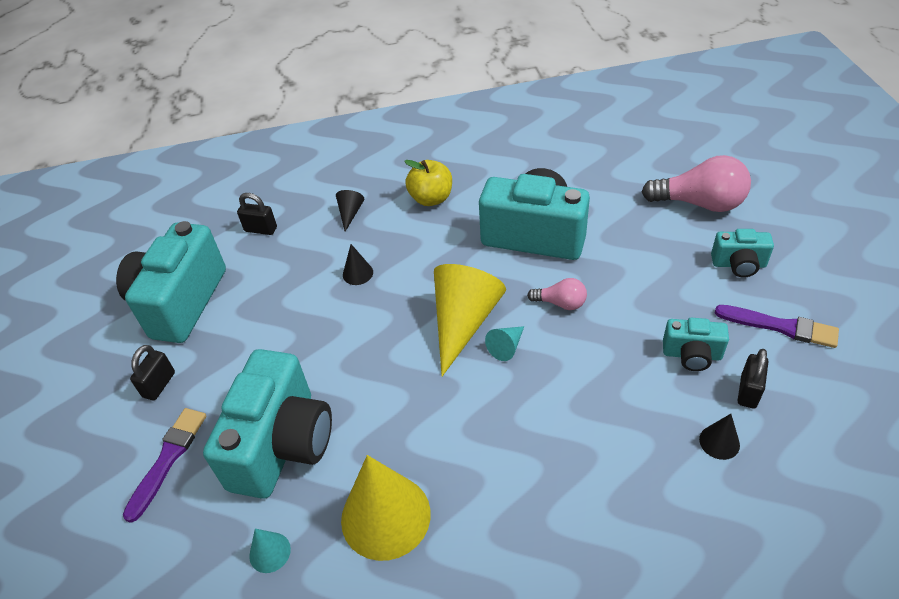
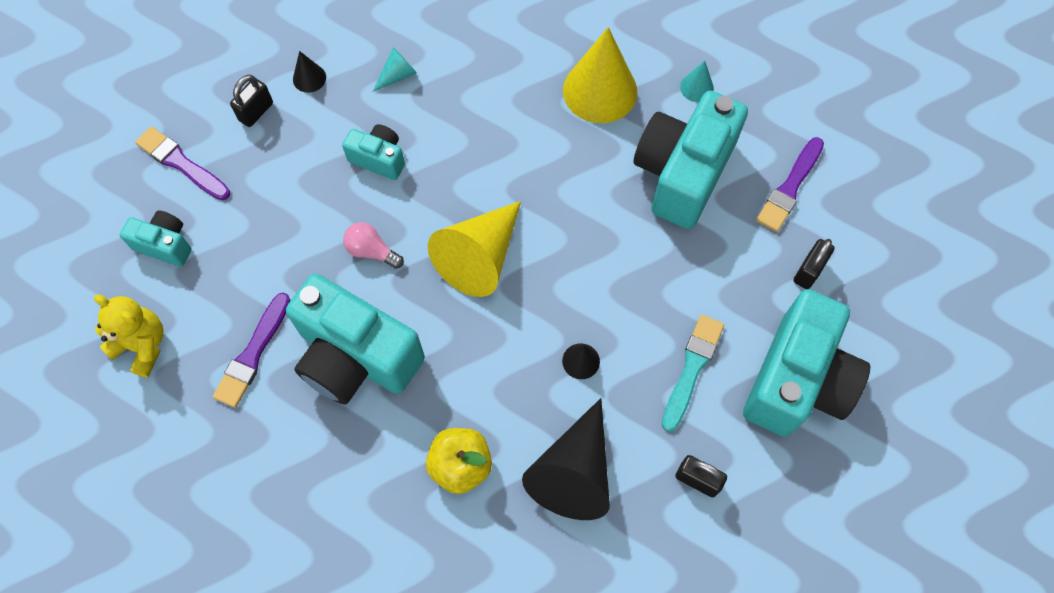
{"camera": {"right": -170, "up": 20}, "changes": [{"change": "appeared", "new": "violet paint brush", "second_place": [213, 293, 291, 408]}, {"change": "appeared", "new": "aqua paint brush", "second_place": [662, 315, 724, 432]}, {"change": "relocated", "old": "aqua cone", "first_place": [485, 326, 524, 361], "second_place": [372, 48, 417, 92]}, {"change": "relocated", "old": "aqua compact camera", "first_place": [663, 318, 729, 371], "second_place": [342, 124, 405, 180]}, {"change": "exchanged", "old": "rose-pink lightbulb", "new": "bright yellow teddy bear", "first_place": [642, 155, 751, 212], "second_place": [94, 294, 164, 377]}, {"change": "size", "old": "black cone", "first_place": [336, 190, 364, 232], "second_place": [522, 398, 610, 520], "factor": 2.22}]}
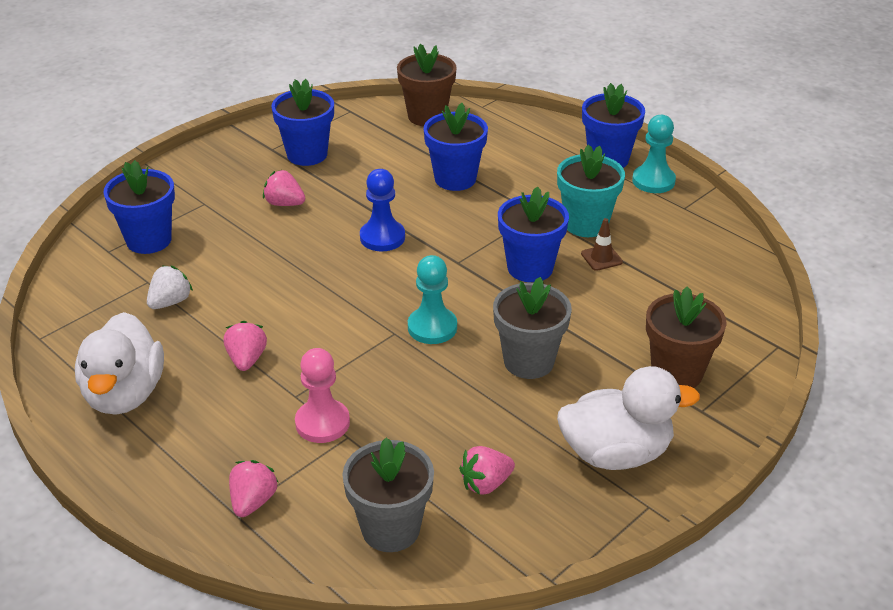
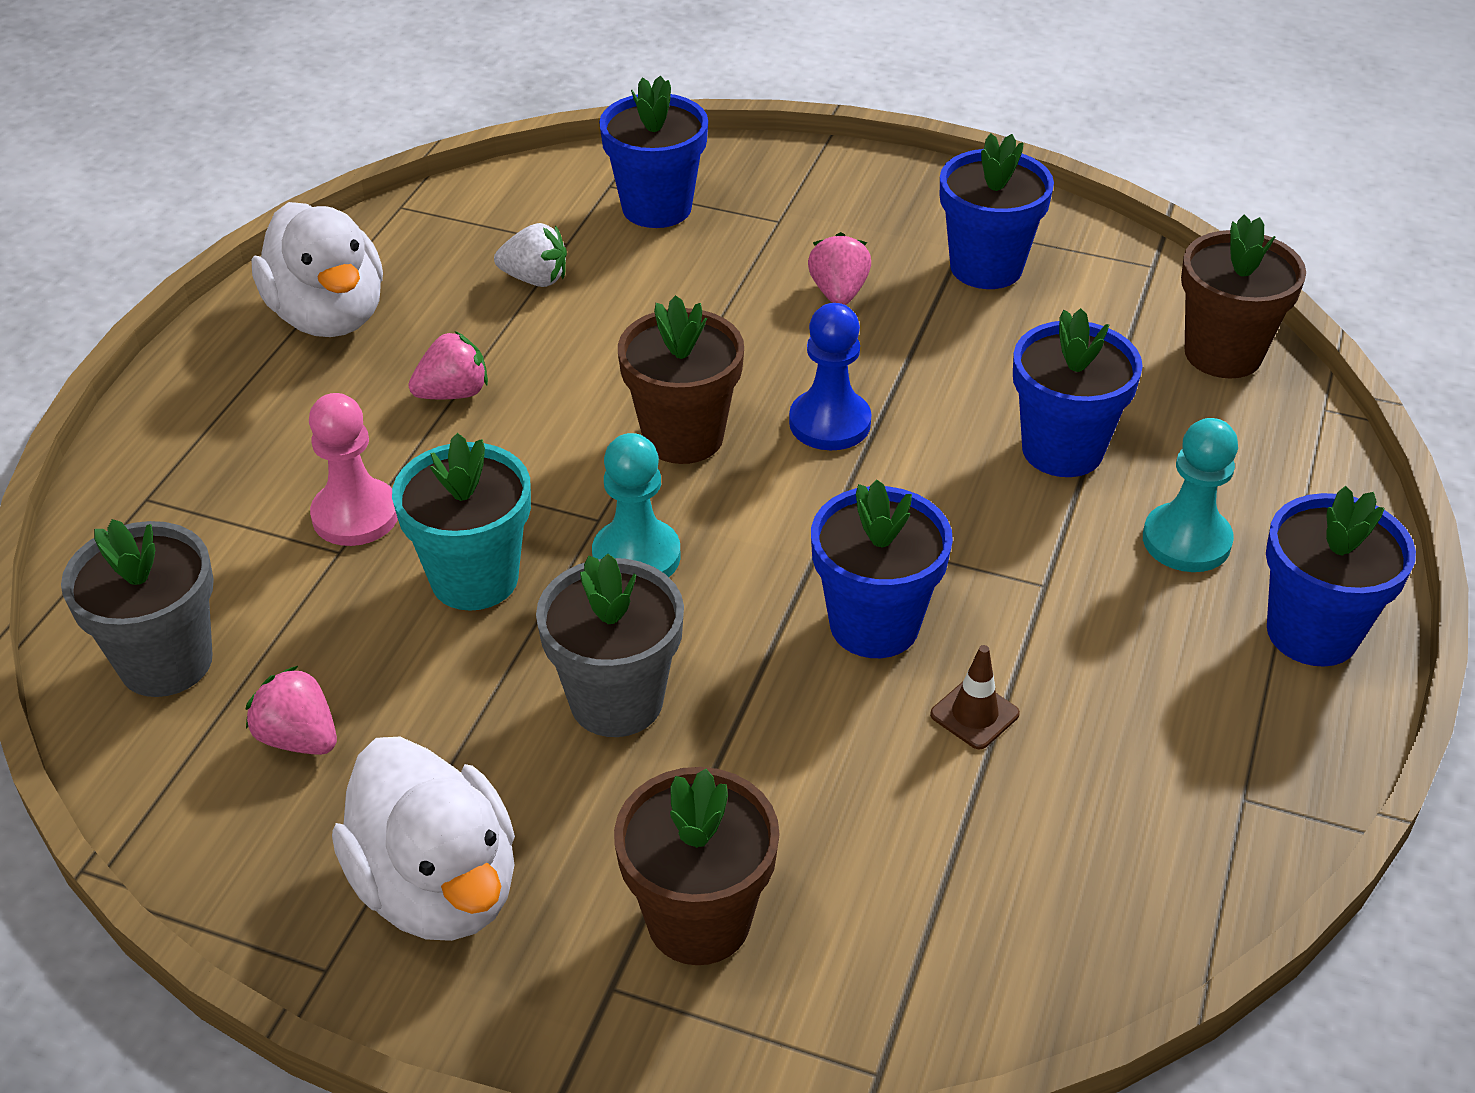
{"camera": {"right": 65, "up": 5}, "changes": [{"change": "missing", "old": "rose-pink toy strawberry", "first_place": [229, 460, 278, 517]}, {"change": "appeared", "new": "dark brown flower pot", "second_place": [618, 295, 744, 464]}, {"change": "relocated", "old": "aqua flower pot", "first_place": [557, 144, 625, 237], "second_place": [392, 433, 531, 611]}, {"change": "relocated", "old": "aqua game pawn", "first_place": [632, 115, 676, 193], "second_place": [1143, 418, 1238, 572]}, {"change": "spun", "old": "pure white rubber duck", "first_place": [75, 312, 164, 415], "second_place": [252, 202, 383, 337], "degrees": -90}]}
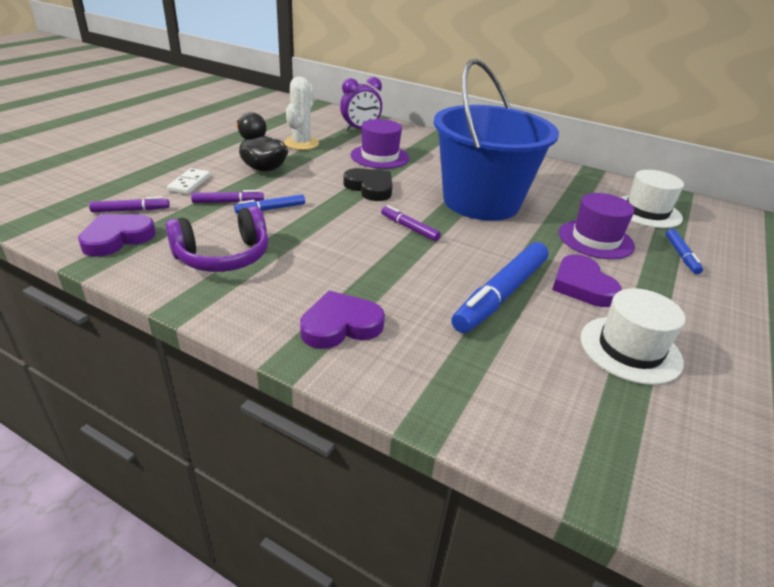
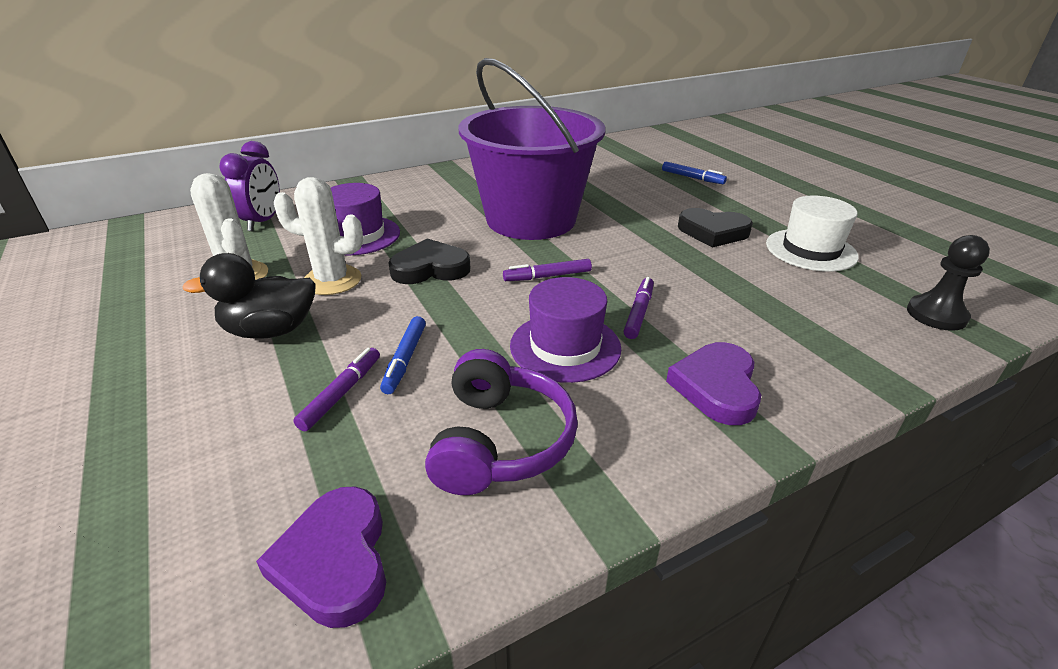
{"camera": {"right": -55, "up": 0}, "changes": [{"change": "missing", "old": "pure white domino", "first_place": [167, 168, 211, 194]}, {"change": "missing", "old": "blue marker pen", "first_place": [451, 242, 548, 333]}, {"change": "missing", "old": "pure white hat", "first_place": [620, 170, 684, 228]}, {"change": "appeared", "new": "pure white saguaro cactus", "second_place": [273, 177, 363, 295]}, {"change": "appeared", "new": "black game pawn", "second_place": [907, 235, 990, 331]}, {"change": "relocated", "old": "violet marker pen", "first_place": [89, 197, 170, 212], "second_place": [623, 277, 654, 339]}, {"change": "relocated", "old": "violet hat", "first_place": [559, 193, 635, 259], "second_place": [510, 277, 621, 383]}, {"change": "colour", "old": "blue sand bucket", "new": "violet sand bucket", "first_place": [434, 59, 559, 221], "second_place": [459, 58, 605, 240]}, {"change": "colour", "old": "violet heart", "new": "black heart", "first_place": [552, 254, 622, 307], "second_place": [678, 208, 753, 248]}]}
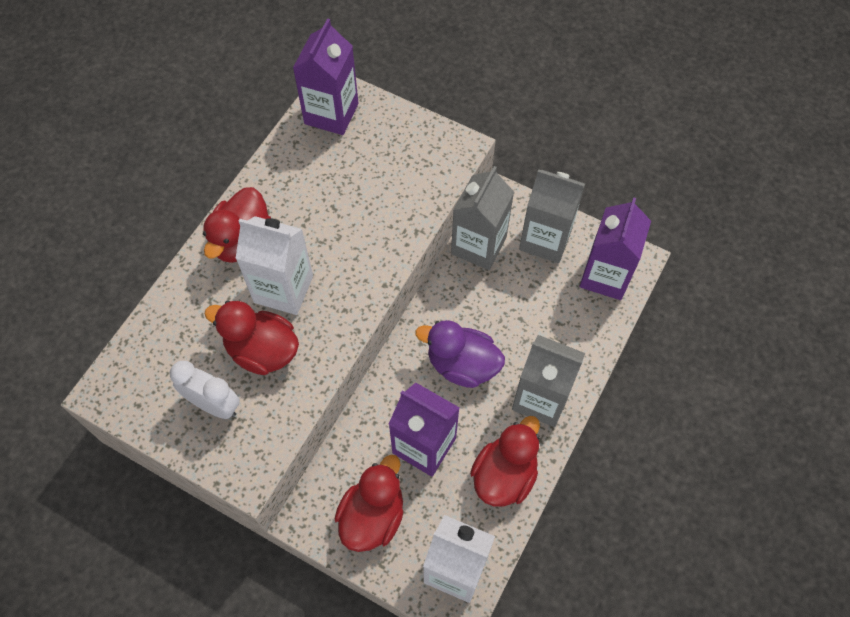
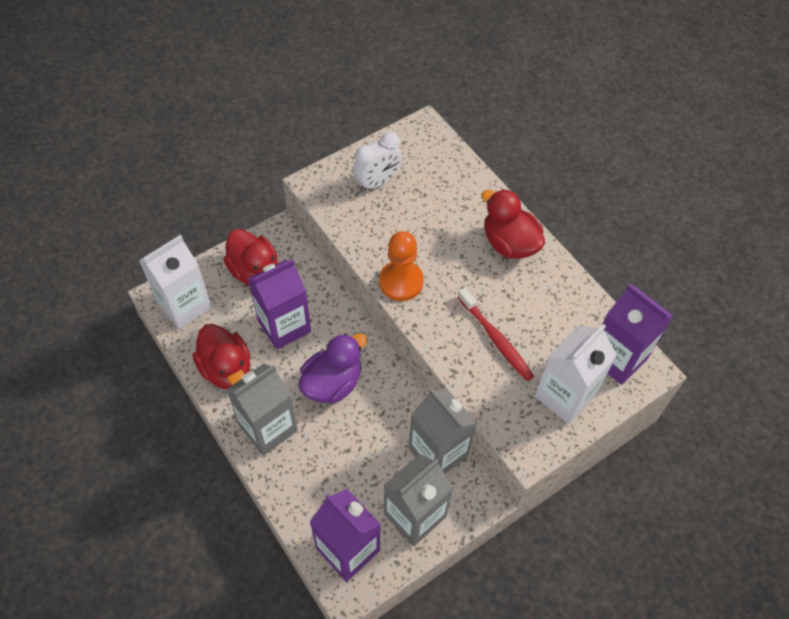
{"camera": {"right": 115, "up": -5}, "changes": [{"change": "missing", "old": "scarlet rubber duck", "first_place": [204, 301, 299, 375]}, {"change": "appeared", "new": "bright orange game pawn", "second_place": [379, 231, 424, 301]}, {"change": "appeared", "new": "scarlet dental brush", "second_place": [458, 288, 534, 381]}, {"change": "relocated", "old": "pure white juice carton", "first_place": [235, 216, 313, 315], "second_place": [534, 324, 617, 424]}]}
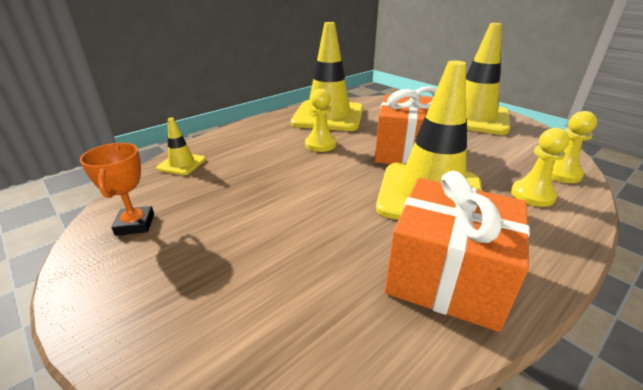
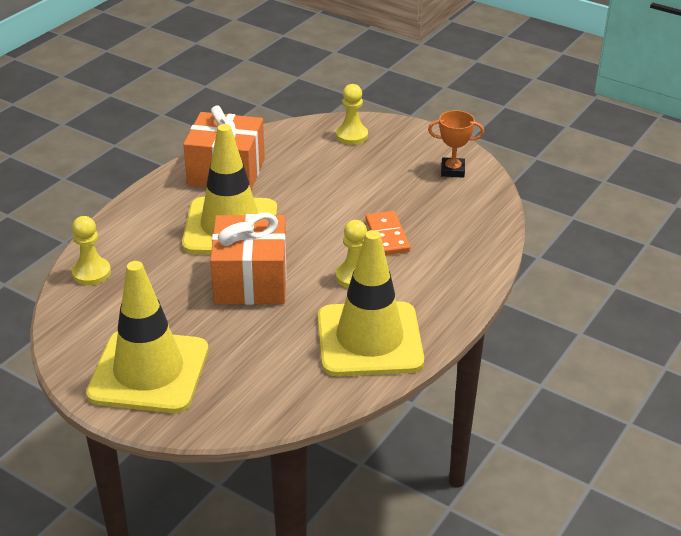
{"camera": {"right": 165, "up": 5}, "changes": [{"change": "missing", "old": "bright yellow road cone", "first_place": [156, 118, 206, 175]}, {"change": "appeared", "new": "bright orange domino", "second_place": [366, 211, 410, 255]}, {"change": "relocated", "old": "bright yellow game pawn", "first_place": [511, 128, 570, 207], "second_place": [336, 84, 368, 145]}, {"change": "spun", "old": "bright orange trophy", "first_place": [80, 143, 154, 236], "second_place": [428, 110, 484, 178], "degrees": -60}]}
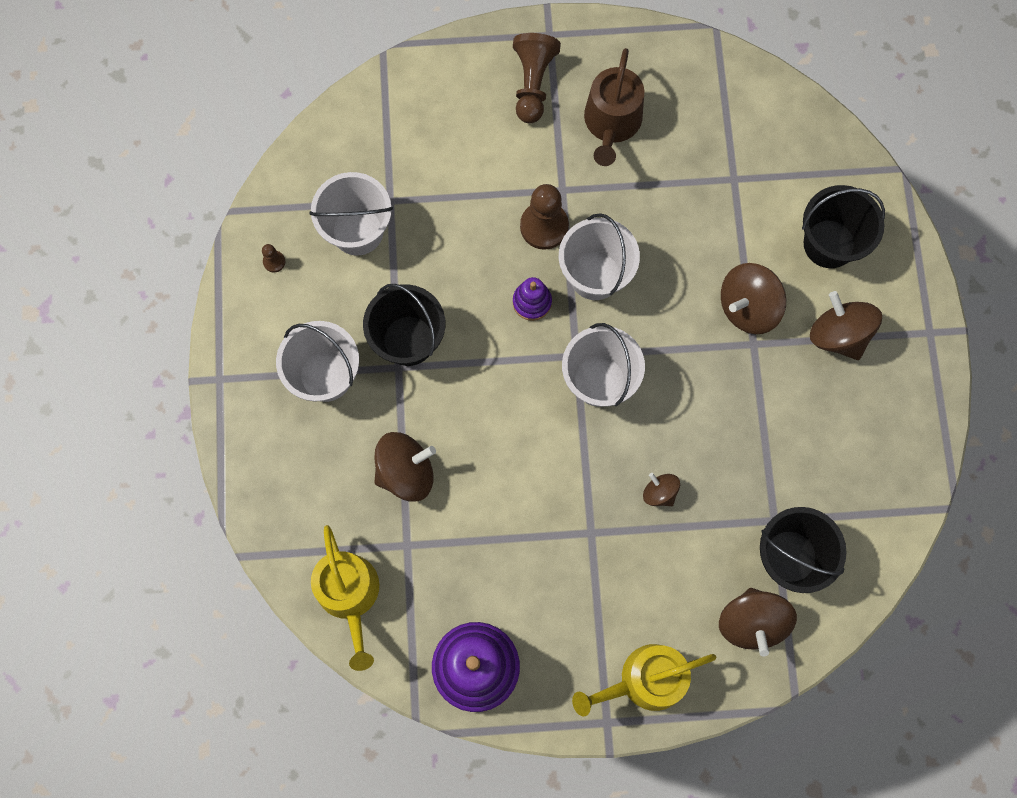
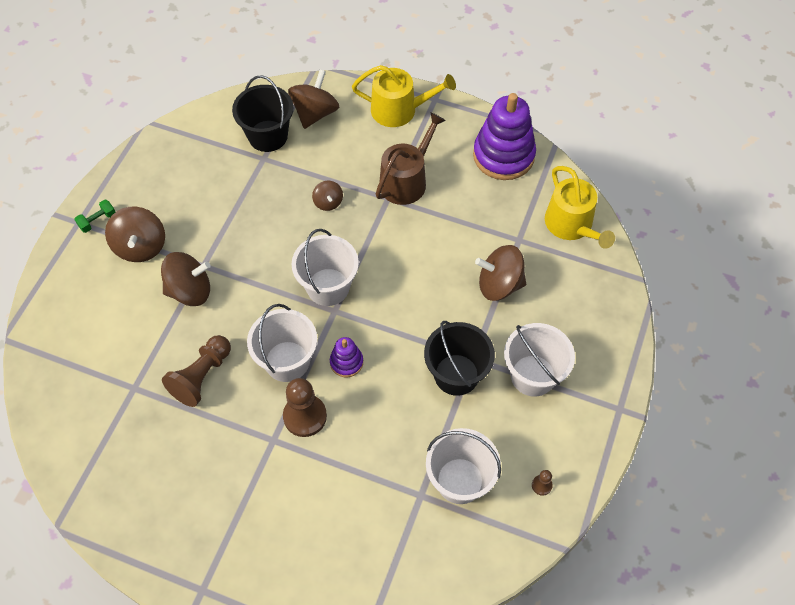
{"camera": {"right": -155, "up": -15}, "changes": [{"change": "missing", "old": "black sand bucket", "first_place": [802, 185, 885, 268]}, {"change": "appeared", "new": "emerald free weight", "second_place": [74, 200, 115, 233]}, {"change": "relocated", "old": "dark brown game pawn", "first_place": [513, 33, 561, 123], "second_place": [162, 335, 231, 407]}, {"change": "relocated", "old": "dark brown watering pot", "first_place": [584, 48, 644, 166], "second_place": [376, 113, 446, 205]}, {"change": "spun", "old": "bright yellow watering pot", "first_place": [311, 525, 379, 671], "second_place": [545, 166, 615, 249], "degrees": 150}]}
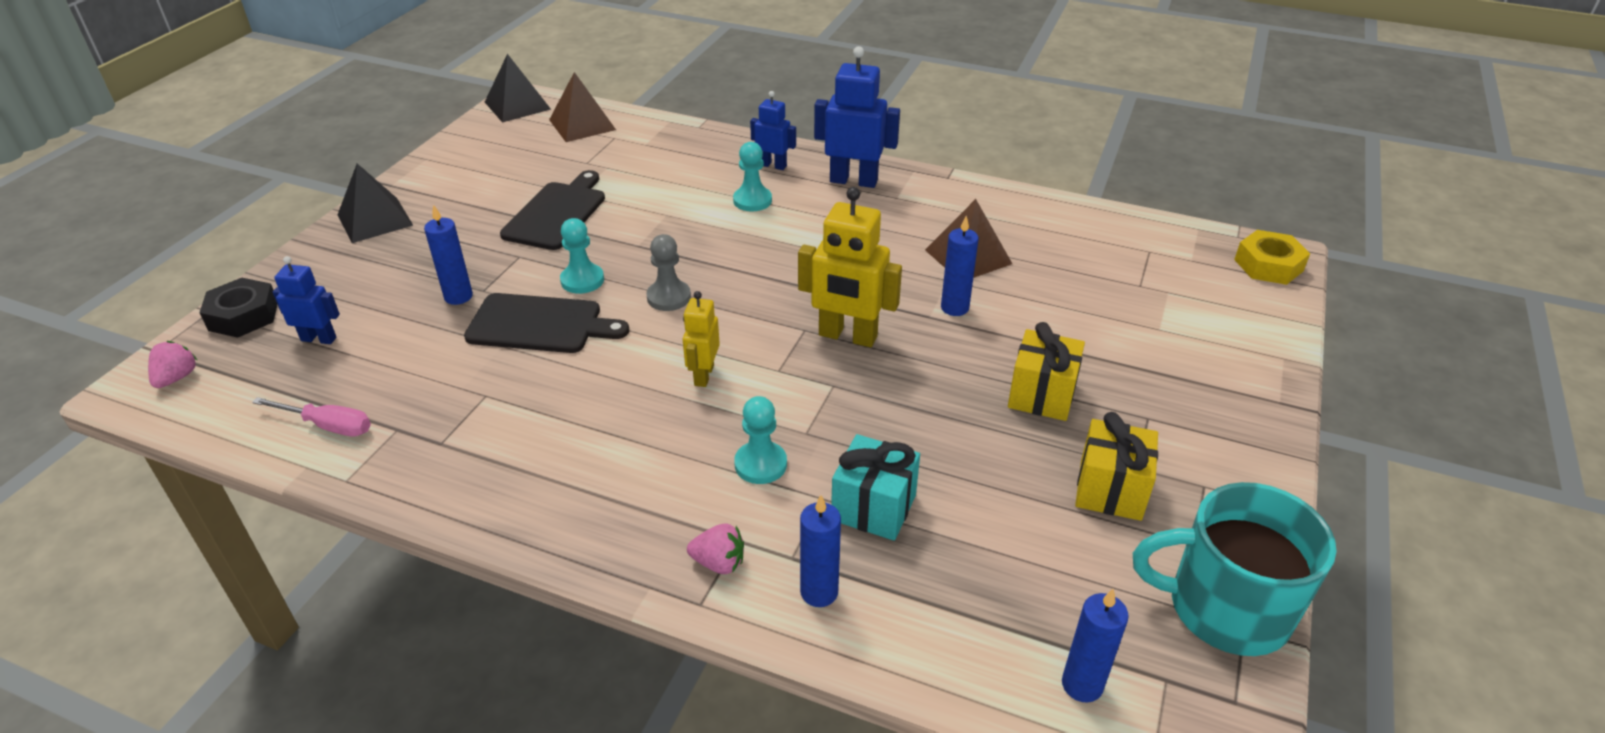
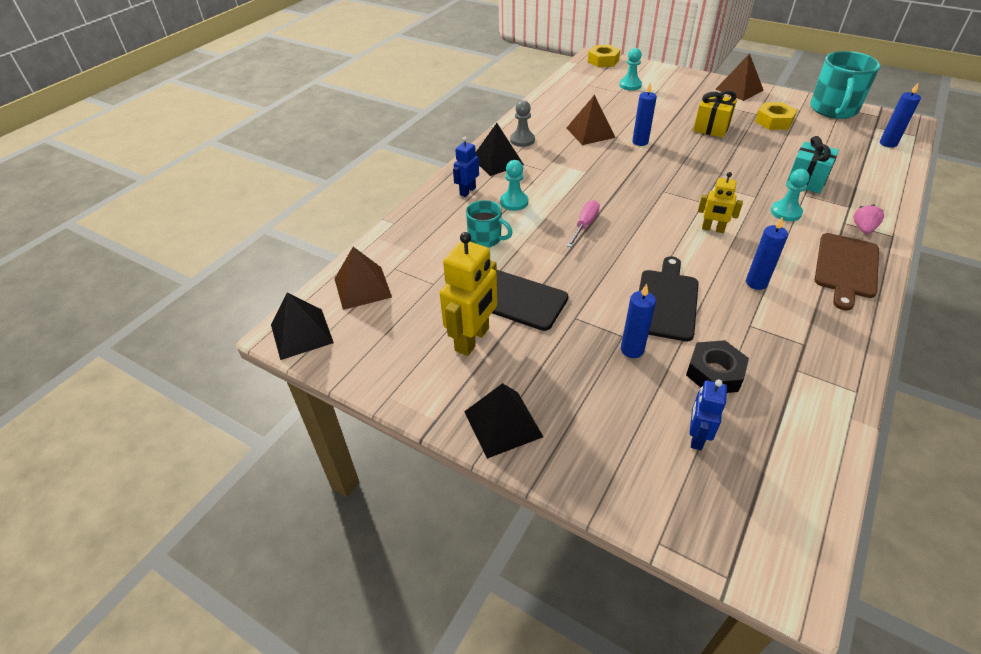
{"camera": {"right": -80, "up": 5}, "changes": [{"change": "missing", "old": "rose-pink toy strawberry", "first_place": [148, 341, 197, 388]}, {"change": "appeared", "new": "aqua coffee mug", "second_place": [466, 200, 512, 248]}, {"change": "appeared", "new": "dark brown pyramid shape", "second_place": [715, 53, 764, 101]}, {"change": "appeared", "new": "dark brown bread board", "second_place": [815, 233, 879, 311]}, {"change": "relocated", "old": "black nut", "first_place": [199, 278, 278, 338], "second_place": [686, 340, 749, 393]}, {"change": "relocated", "old": "rose-pink screwdriver", "first_place": [252, 397, 371, 436], "second_place": [567, 200, 600, 247]}, {"change": "relocated", "old": "aqua game pawn", "first_place": [560, 218, 604, 294], "second_place": [619, 48, 642, 90]}, {"change": "relocated", "old": "gray game pawn", "first_place": [646, 234, 691, 311], "second_place": [510, 100, 535, 147]}, {"change": "relocated", "old": "bright yellow robot figure", "first_place": [798, 187, 902, 347], "second_place": [440, 232, 497, 356]}, {"change": "relocated", "old": "blue pillar candle", "first_place": [800, 495, 841, 607], "second_place": [746, 216, 788, 290]}, {"change": "exchanged", "old": "blue robot figure", "new": "black pyramid shape", "first_place": [814, 46, 900, 188], "second_place": [476, 123, 524, 176]}, {"change": "exchanged", "old": "bright yellow wrapped gift", "new": "bright yellow nut", "first_place": [1075, 412, 1158, 521], "second_place": [755, 102, 797, 130]}]}
